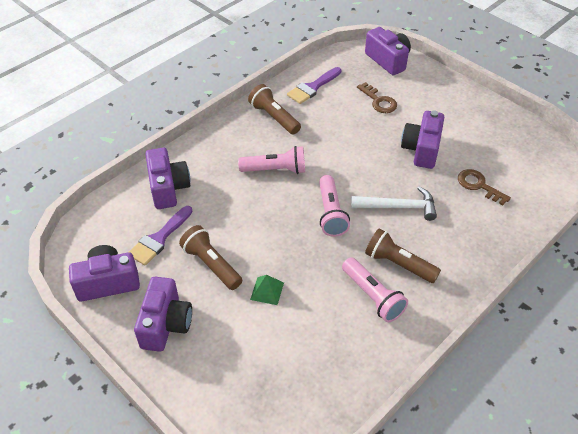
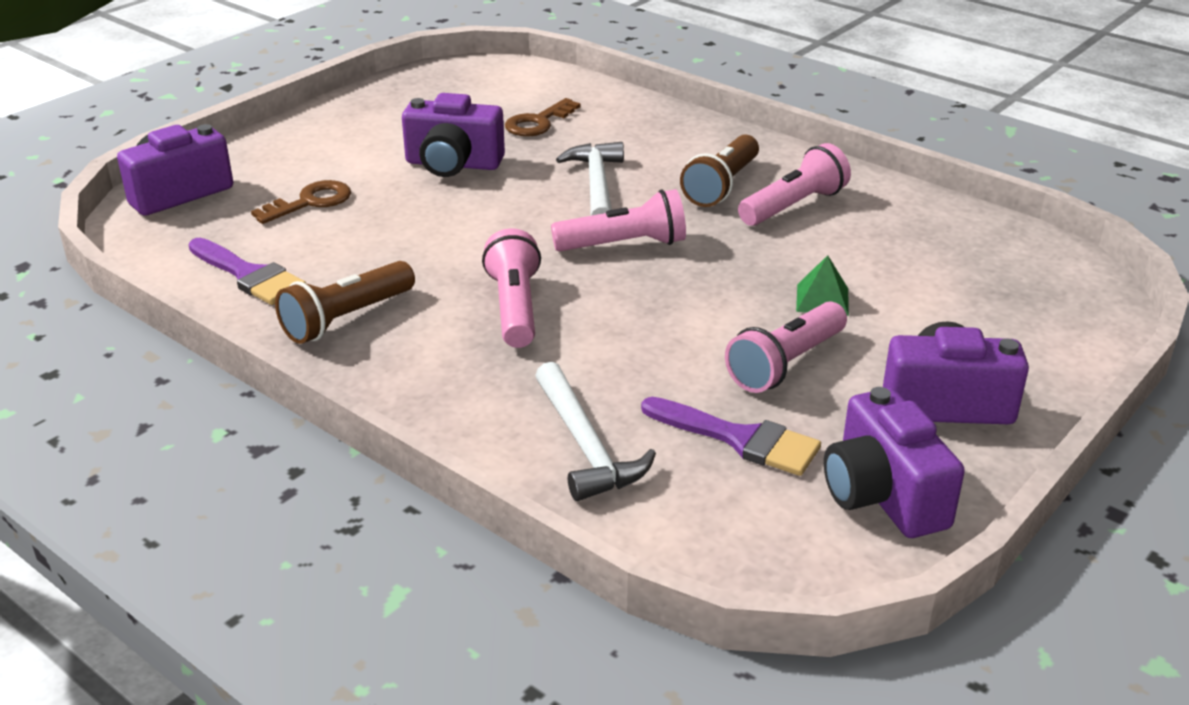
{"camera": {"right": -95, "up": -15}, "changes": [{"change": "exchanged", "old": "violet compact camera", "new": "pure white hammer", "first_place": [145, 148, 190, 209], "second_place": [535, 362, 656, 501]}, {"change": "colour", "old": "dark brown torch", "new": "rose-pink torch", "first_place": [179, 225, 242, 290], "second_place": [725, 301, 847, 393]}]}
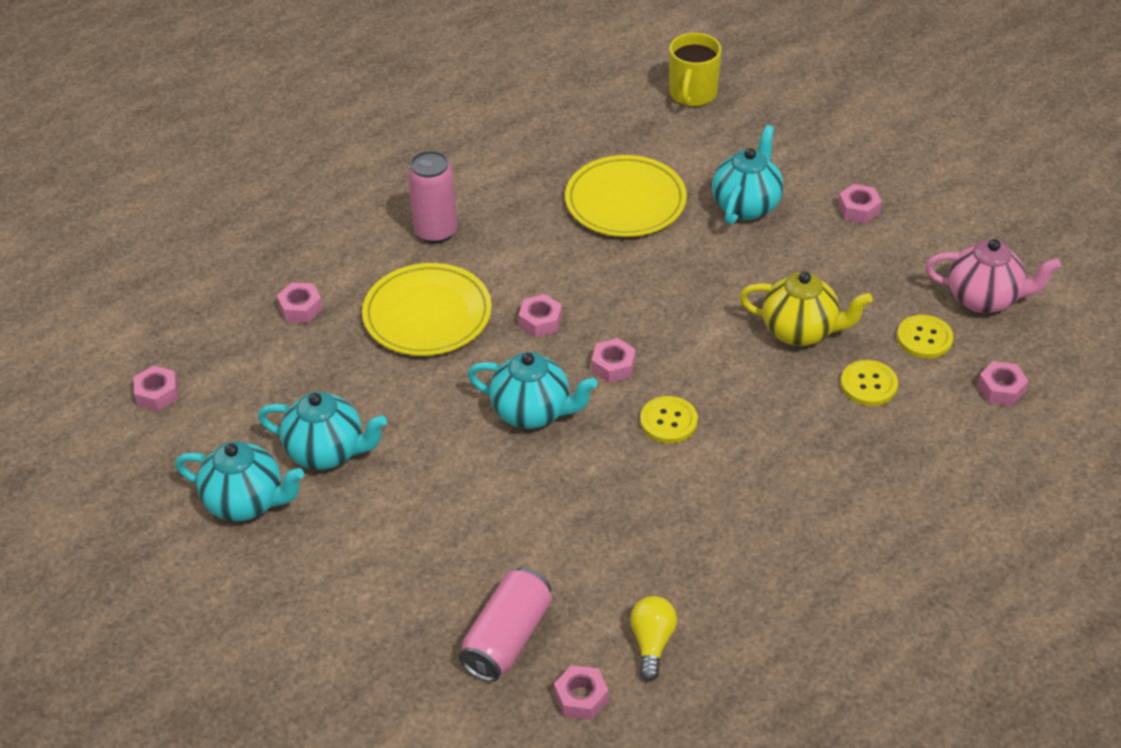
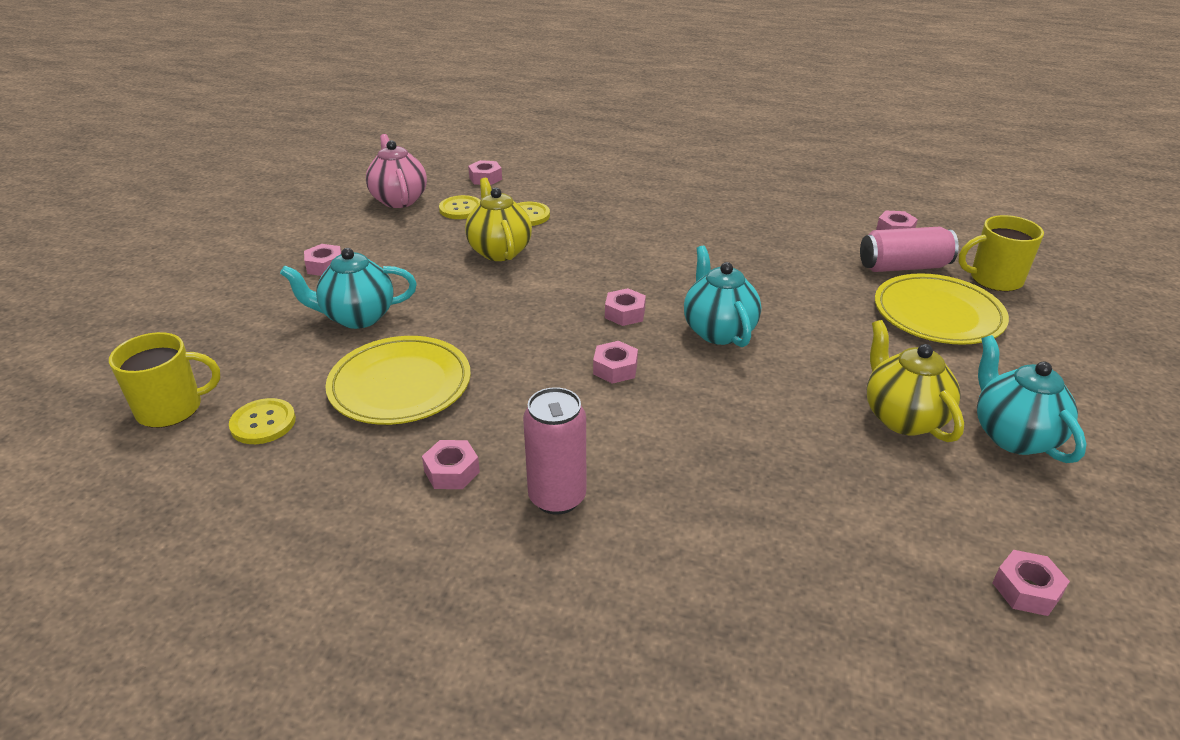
{"camera": {"right": -125, "up": -10}, "changes": [{"change": "missing", "old": "bright yellow lightbulb", "first_place": [630, 596, 677, 681]}, {"change": "appeared", "new": "bright yellow coffee mug", "second_place": [958, 215, 1044, 291]}, {"change": "relocated", "old": "rose-pink nut", "first_place": [277, 283, 323, 323], "second_place": [422, 440, 480, 489]}, {"change": "relocated", "old": "bright yellow dinner plate", "first_place": [362, 263, 492, 356], "second_place": [875, 273, 1009, 345]}, {"change": "relocated", "old": "bright yellow sewing button", "first_place": [640, 396, 698, 443], "second_place": [229, 398, 296, 444]}, {"change": "colour", "old": "aqua tea pot", "new": "bright yellow tea pot", "first_place": [258, 391, 387, 470], "second_place": [867, 320, 964, 442]}]}
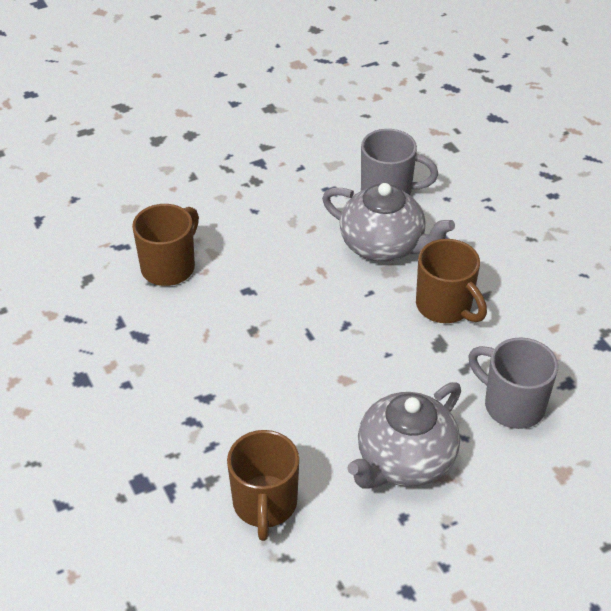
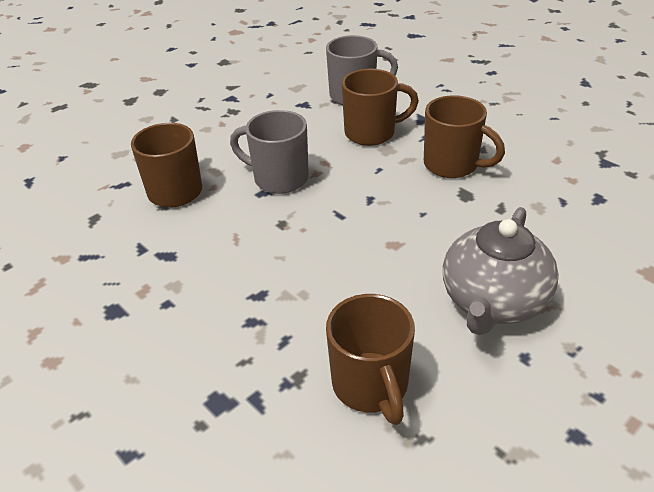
{"camera": {"right": -15, "up": -5}, "changes": [{"change": "relocated", "old": "gray coffee mug", "first_place": [468, 337, 558, 429], "second_place": [230, 110, 309, 194]}, {"change": "exchanged", "old": "gray tea pot", "new": "dark brown coffee mug", "first_place": [322, 183, 455, 262], "second_place": [341, 69, 419, 146]}]}
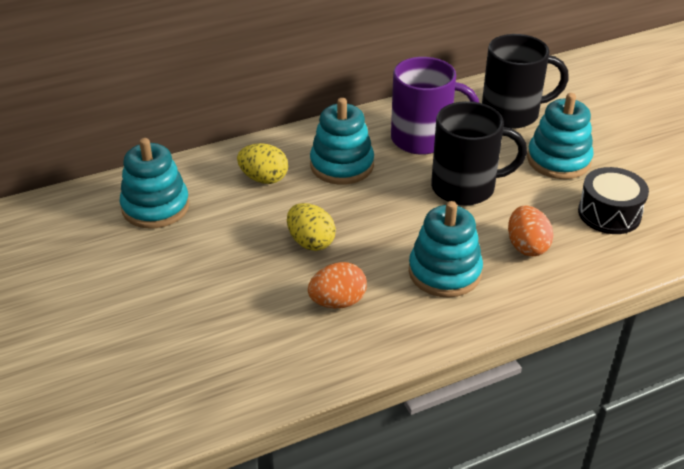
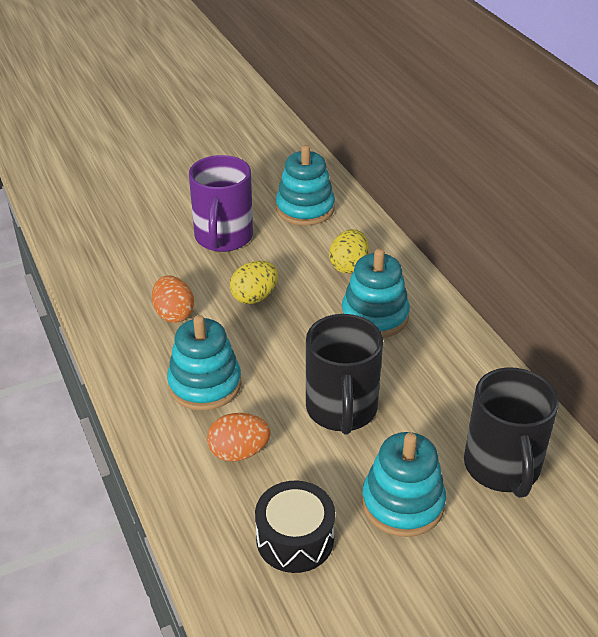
{"camera": {"right": 90, "up": 0}, "changes": [{"change": "relocated", "old": "violet coffee mug", "first_place": [391, 57, 479, 155], "second_place": [189, 155, 253, 252]}]}
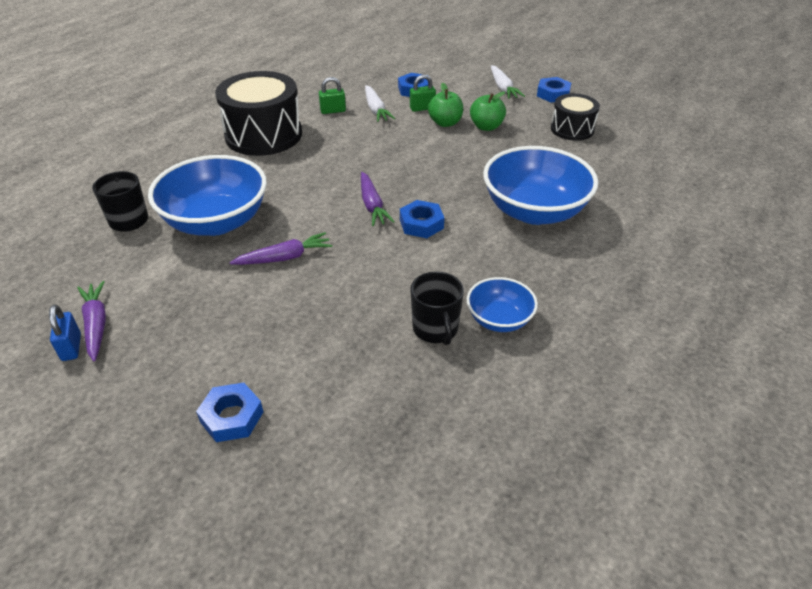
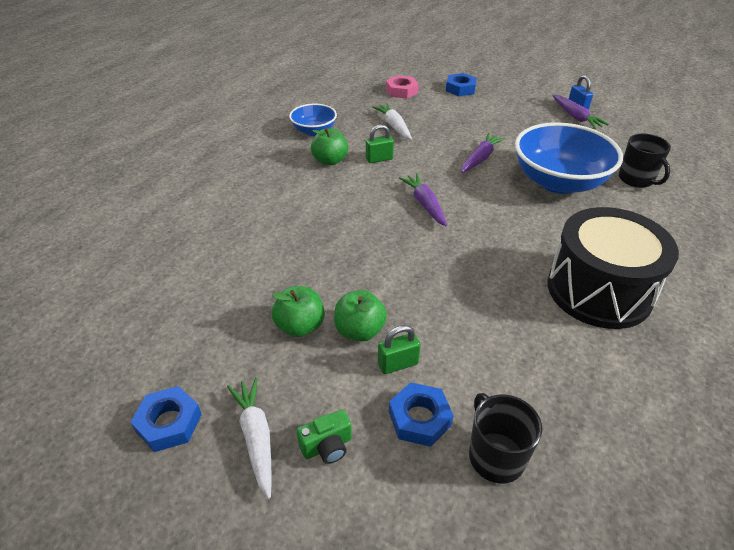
{"camera": {"right": 175, "up": 0}, "changes": [{"change": "missing", "old": "blue nut", "first_place": [400, 200, 444, 238]}, {"change": "missing", "old": "blue bowl", "first_place": [483, 146, 598, 225]}, {"change": "missing", "old": "black toy drum", "first_place": [551, 93, 600, 141]}, {"change": "appeared", "new": "emerald compact camera", "second_place": [296, 410, 352, 464]}, {"change": "appeared", "new": "emerald apple fruit", "second_place": [311, 128, 348, 166]}, {"change": "appeared", "new": "rose-pink nut", "second_place": [386, 75, 419, 99]}, {"change": "relocated", "old": "emerald lock", "first_place": [319, 77, 346, 114], "second_place": [366, 124, 394, 163]}, {"change": "relocated", "old": "pure white toy carrot", "first_place": [365, 85, 395, 122], "second_place": [372, 103, 412, 140]}, {"change": "relocated", "old": "black coffee mug", "first_place": [410, 271, 464, 345], "second_place": [469, 393, 542, 484]}, {"change": "spun", "old": "violet toy carrot", "first_place": [230, 232, 332, 265], "second_place": [461, 133, 505, 173], "degrees": 150}]}
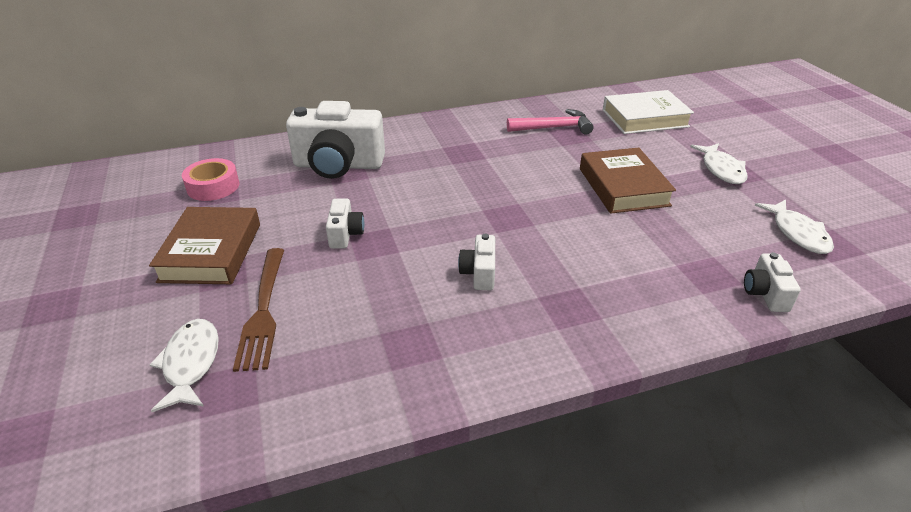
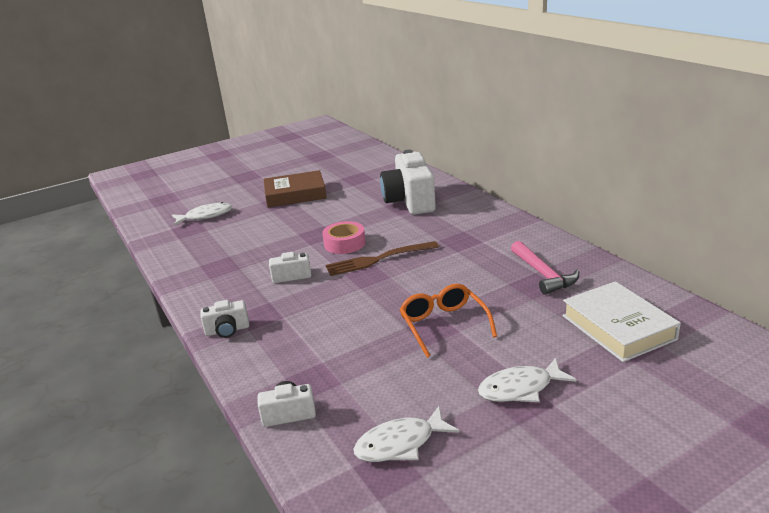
{"camera": {"right": 80, "up": -10}, "changes": [{"change": "relocated", "old": "rose-pink roll of tape", "first_place": [182, 158, 239, 201], "second_place": [322, 221, 366, 254]}, {"change": "relocated", "old": "dark brown dinner fork", "first_place": [233, 248, 284, 372], "second_place": [326, 241, 439, 276]}, {"change": "relocated", "old": "pure white compact camera", "first_place": [326, 198, 364, 249], "second_place": [200, 300, 249, 338]}, {"change": "exchanged", "old": "dark brown hardback", "new": "bright orange glasses", "first_place": [580, 148, 676, 214], "second_place": [399, 284, 497, 358]}]}
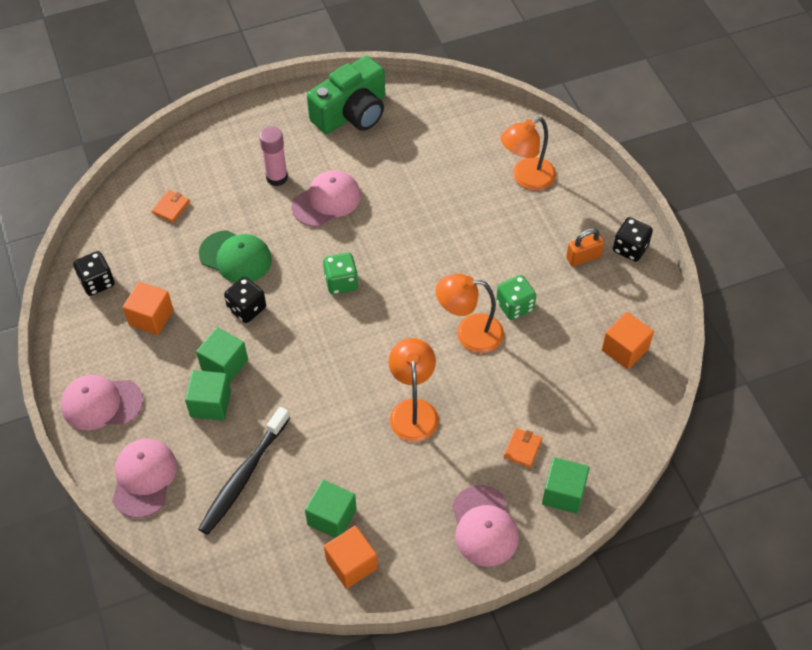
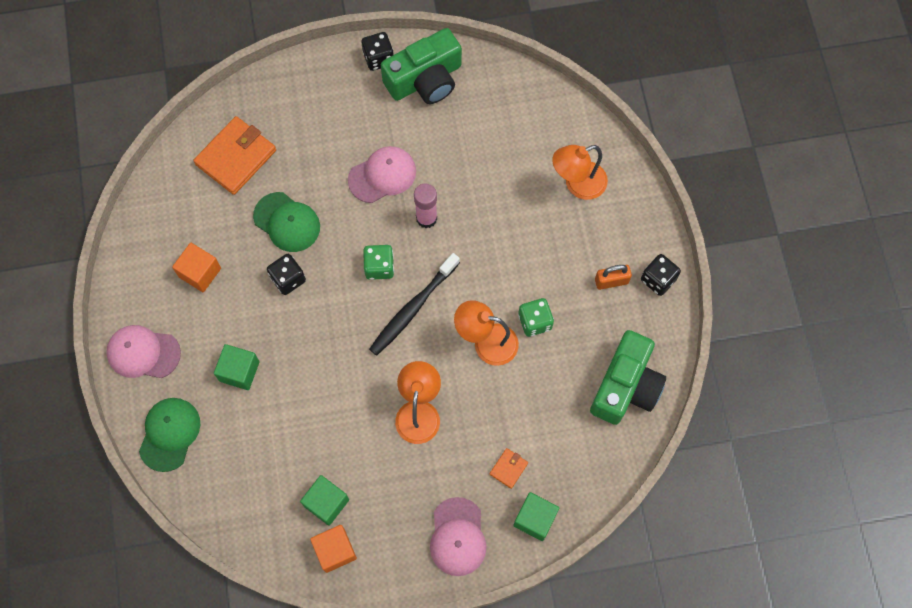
{"camera": {"right": 10, "up": 15}, "changes": [{"change": "missing", "old": "emerald cube", "first_place": [196, 327, 248, 383]}, {"change": "relocated", "old": "black die", "first_place": [73, 251, 115, 296], "second_place": [361, 32, 394, 71]}, {"change": "relocated", "old": "black dental brush", "first_place": [198, 407, 290, 535], "second_place": [369, 253, 460, 356]}, {"change": "relocated", "old": "rose-pink stick of glue", "first_place": [259, 126, 288, 186], "second_place": [414, 183, 437, 228]}, {"change": "exchanged", "old": "bright orange cube", "new": "emerald compact camera", "first_place": [602, 312, 654, 370], "second_place": [590, 330, 666, 425]}, {"change": "colour", "old": "rose-pink baseball cap", "new": "emerald baseball cap", "first_place": [112, 439, 177, 518], "second_place": [139, 398, 200, 472]}, {"change": "size", "old": "bright orange wallet", "first_place": [152, 190, 190, 223], "second_place": [193, 116, 276, 195], "factor": 2.2}]}
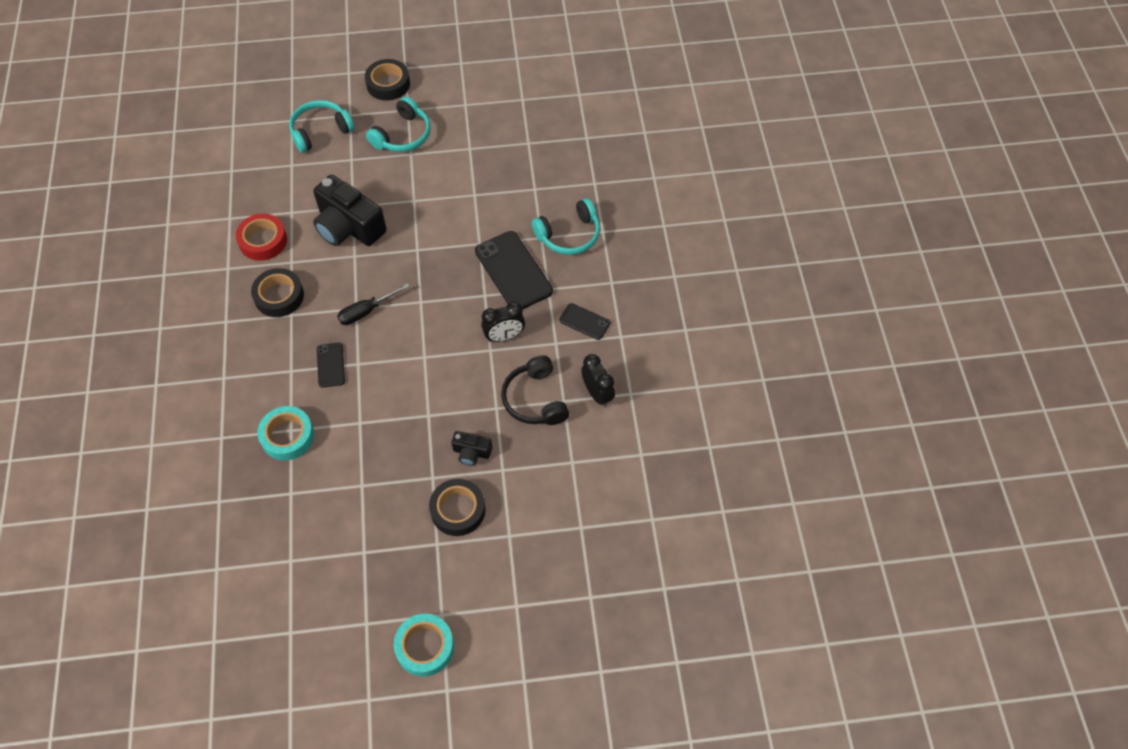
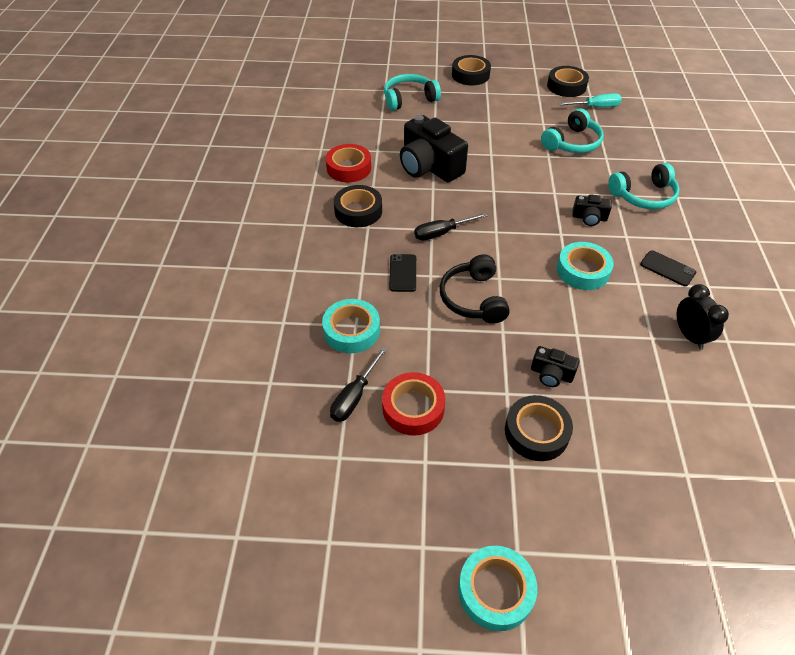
{"camera": {"right": 10, "up": -10}, "changes": [{"change": "appeared", "new": "black screwdriver", "second_place": [330, 347, 387, 422]}, {"change": "appeared", "new": "scarlet roll of tape", "second_place": [382, 372, 445, 436]}, {"change": "appeared", "new": "black roll of tape", "second_place": [547, 66, 589, 97]}, {"change": "appeared", "new": "aqua screwdriver", "second_place": [558, 93, 622, 107]}, {"change": "relocated", "old": "aqua headphones", "first_place": [366, 97, 431, 152], "second_place": [541, 109, 604, 153]}, {"change": "relocated", "old": "black headphones", "first_place": [501, 355, 569, 425], "second_place": [440, 254, 510, 324]}, {"change": "exchanged", "old": "black mobile phone", "new": "black compact camera", "first_place": [475, 231, 553, 309], "second_place": [572, 194, 612, 226]}, {"change": "exchanged", "old": "black alarm clock", "new": "aqua roll of tape", "first_place": [481, 302, 525, 342], "second_place": [557, 242, 614, 290]}]}
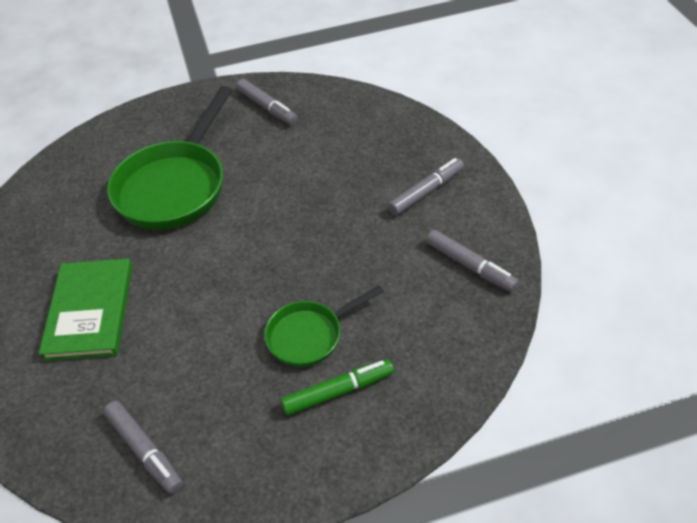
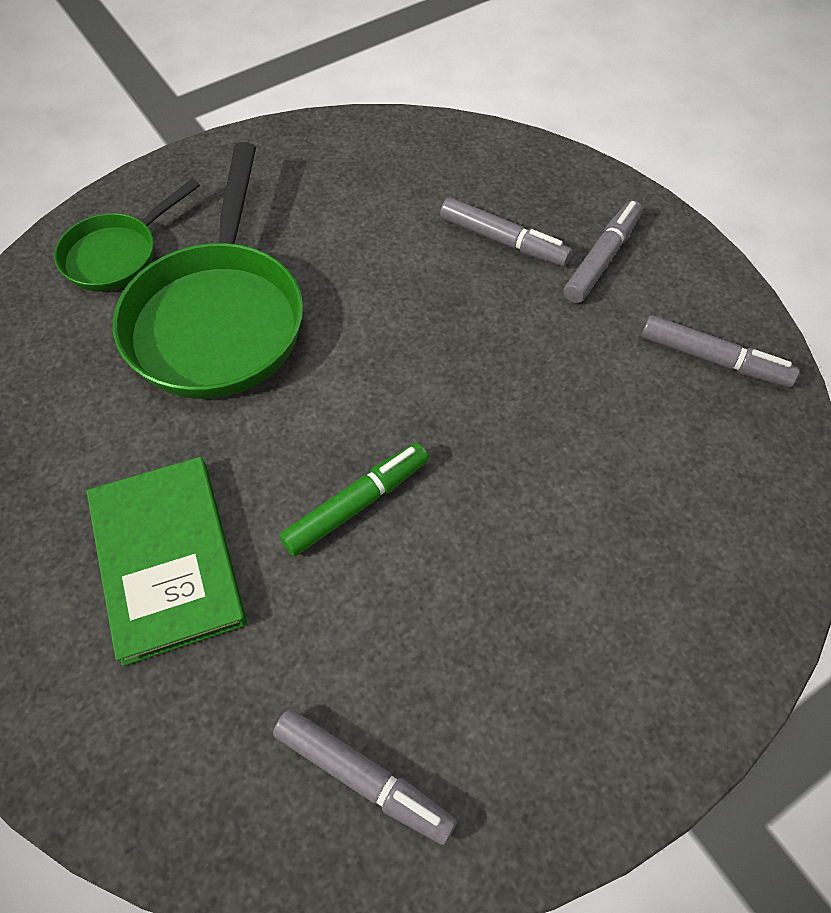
{"camera": {"right": -20, "up": 10}, "changes": [{"change": "relocated", "old": "gray marker pen", "first_place": [236, 79, 298, 125], "second_place": [440, 198, 572, 266]}, {"change": "relocated", "old": "emerald pan", "first_place": [265, 285, 384, 367], "second_place": [54, 179, 200, 291]}, {"change": "relocated", "old": "emerald marker pen", "first_place": [281, 359, 394, 415], "second_place": [279, 443, 429, 556]}]}
